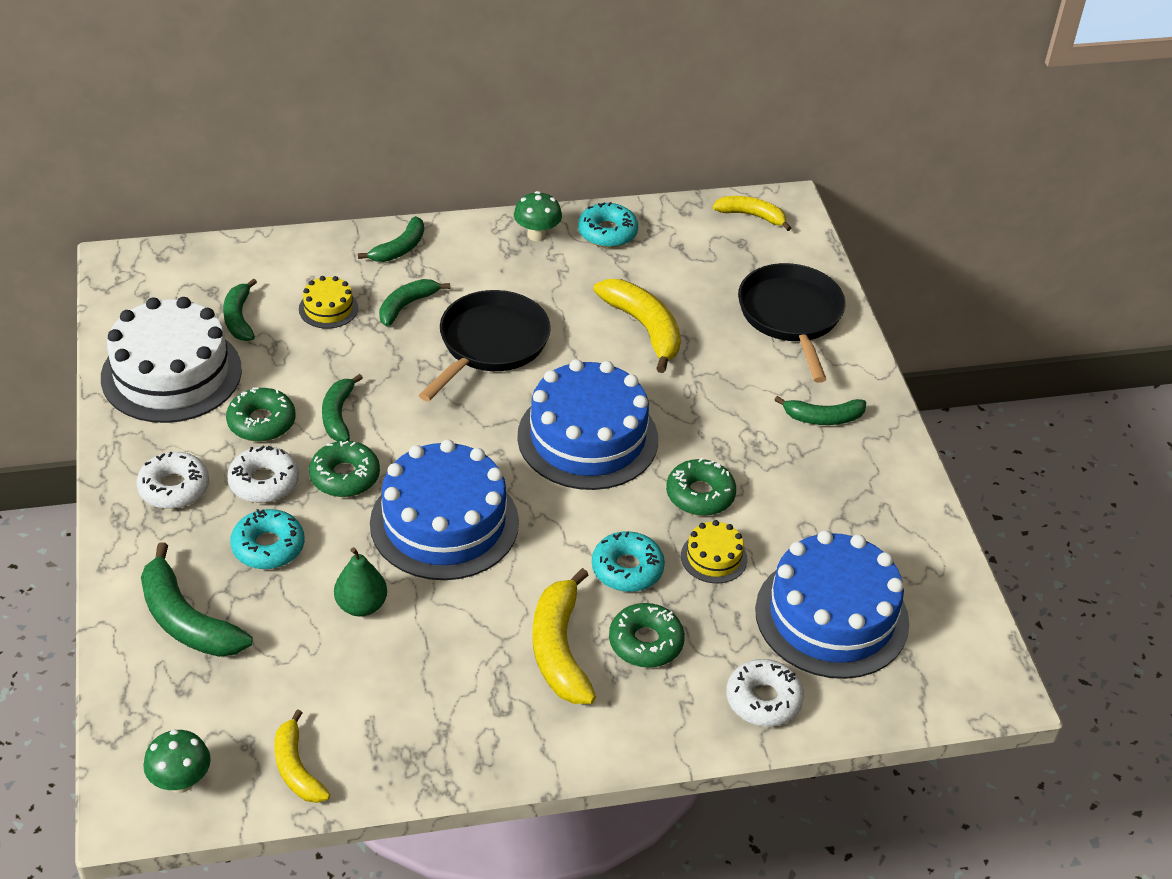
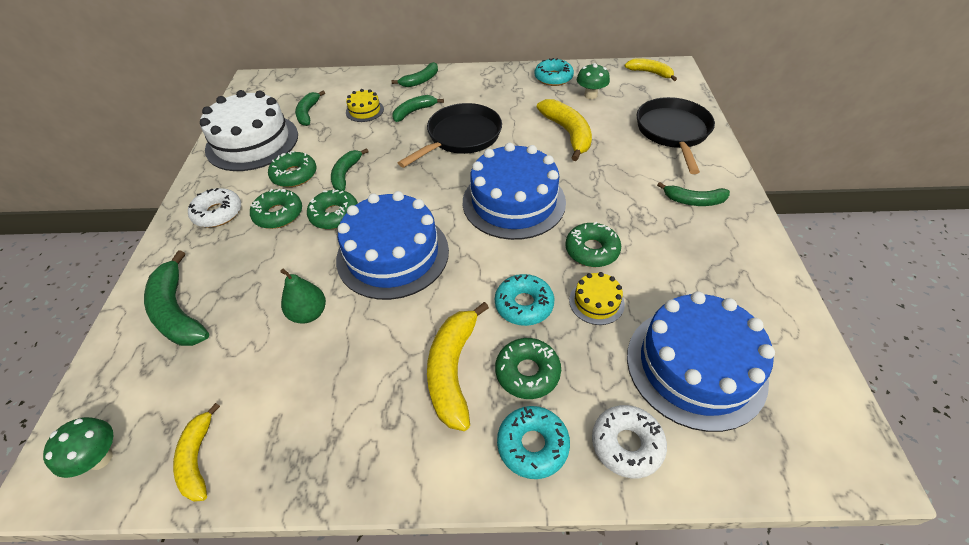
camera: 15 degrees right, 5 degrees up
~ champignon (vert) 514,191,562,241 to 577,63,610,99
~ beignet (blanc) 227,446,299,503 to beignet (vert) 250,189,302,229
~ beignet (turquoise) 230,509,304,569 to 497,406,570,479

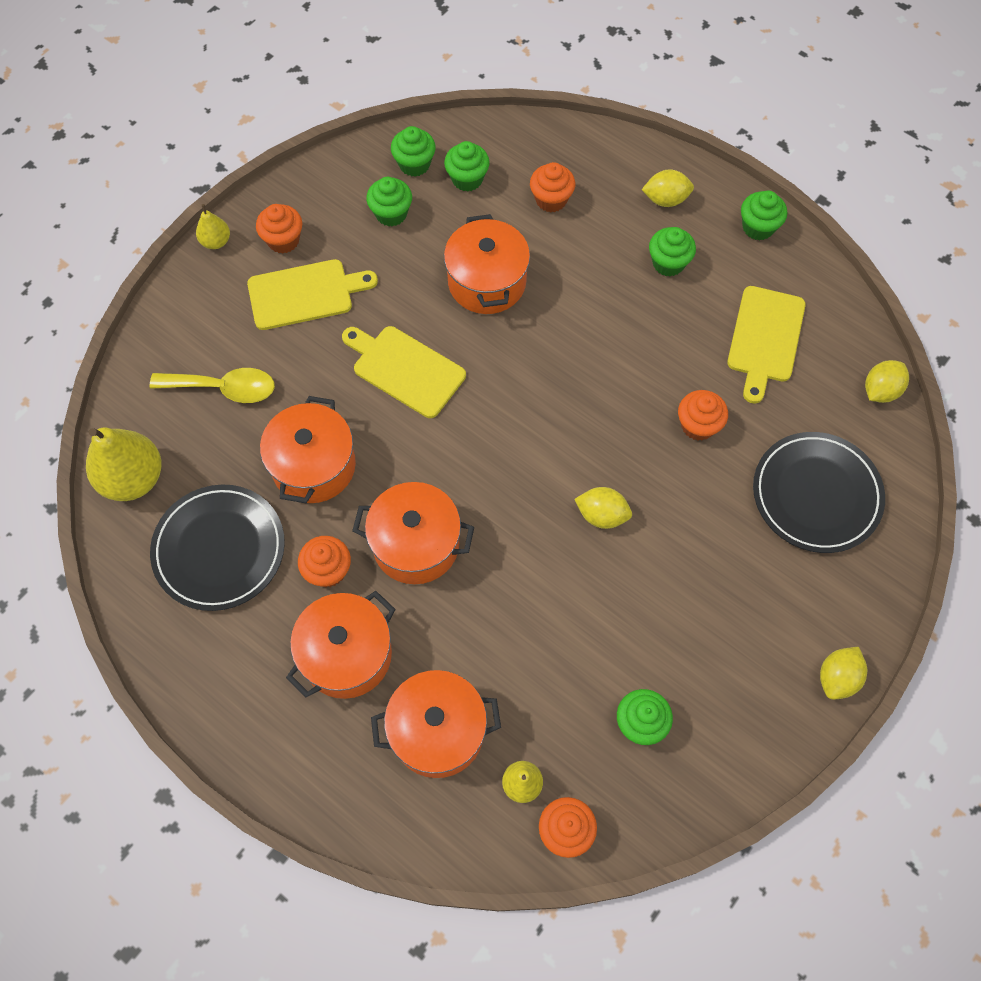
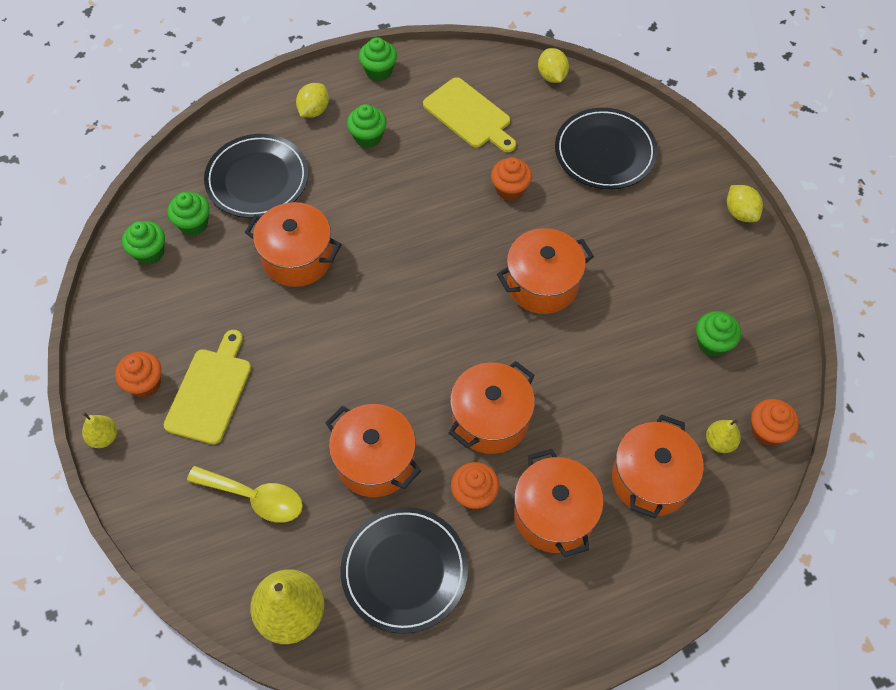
camera: 60 degrees left, 5 degrees down
~ muffin (orange) 530,162,575,212 to assiette (noir) 204,134,308,218
- muffin (vert) 366,177,412,227
- planche à découper (jaune) 342,326,466,418
~ cuillère (jaune) 149,368,275,403 = 187,466,303,523 75 degrees clockwise
~ citron (jaune) 574,487,632,529 to marmite (orange) 497,228,594,314

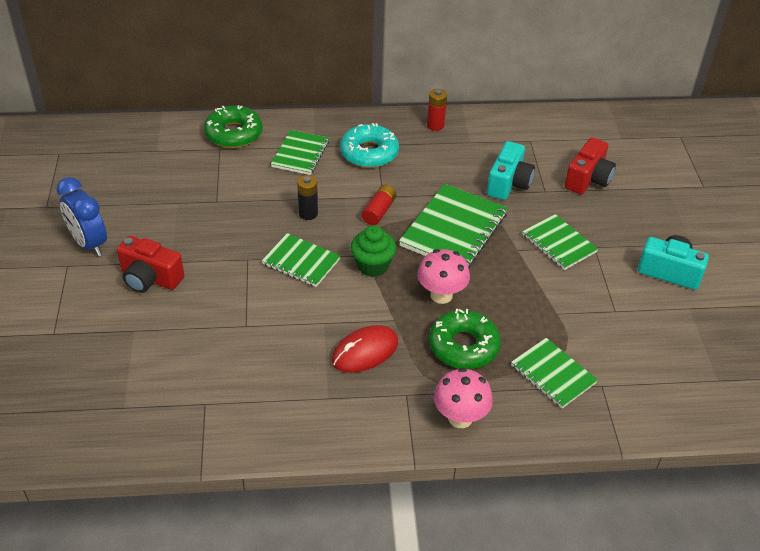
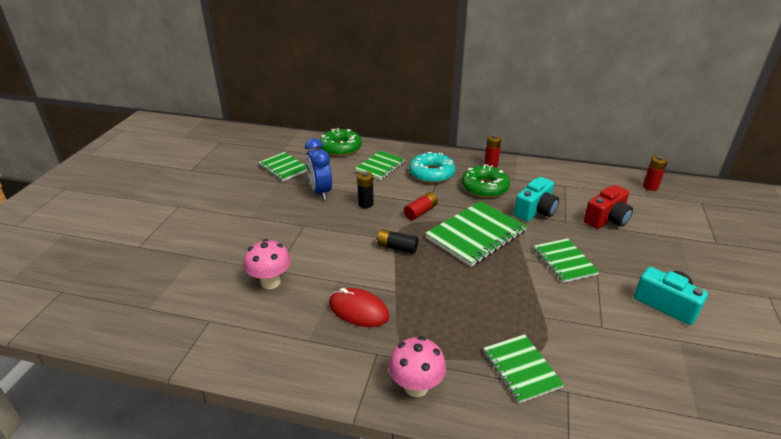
camera: 20 degrees right, 10 degrees down
~ réveil (bleu) 56,177,107,256 to 305,138,332,200
~ muffin (vert) 350,225,396,277 to pile (noir) 377,229,419,254
~ carnet (vert) 262,233,341,287 to 258,152,307,181
- appareil photo (rouge) 117,236,184,293
~ champignon (rose) 417,249,470,304 to 244,239,291,289
~ beignet (vert) 429,309,501,369 to 462,164,510,198
~ souris (rouge) 332,325,398,373 = 329,288,389,327 45 degrees clockwise
+ pile (rouge) 643,155,668,191

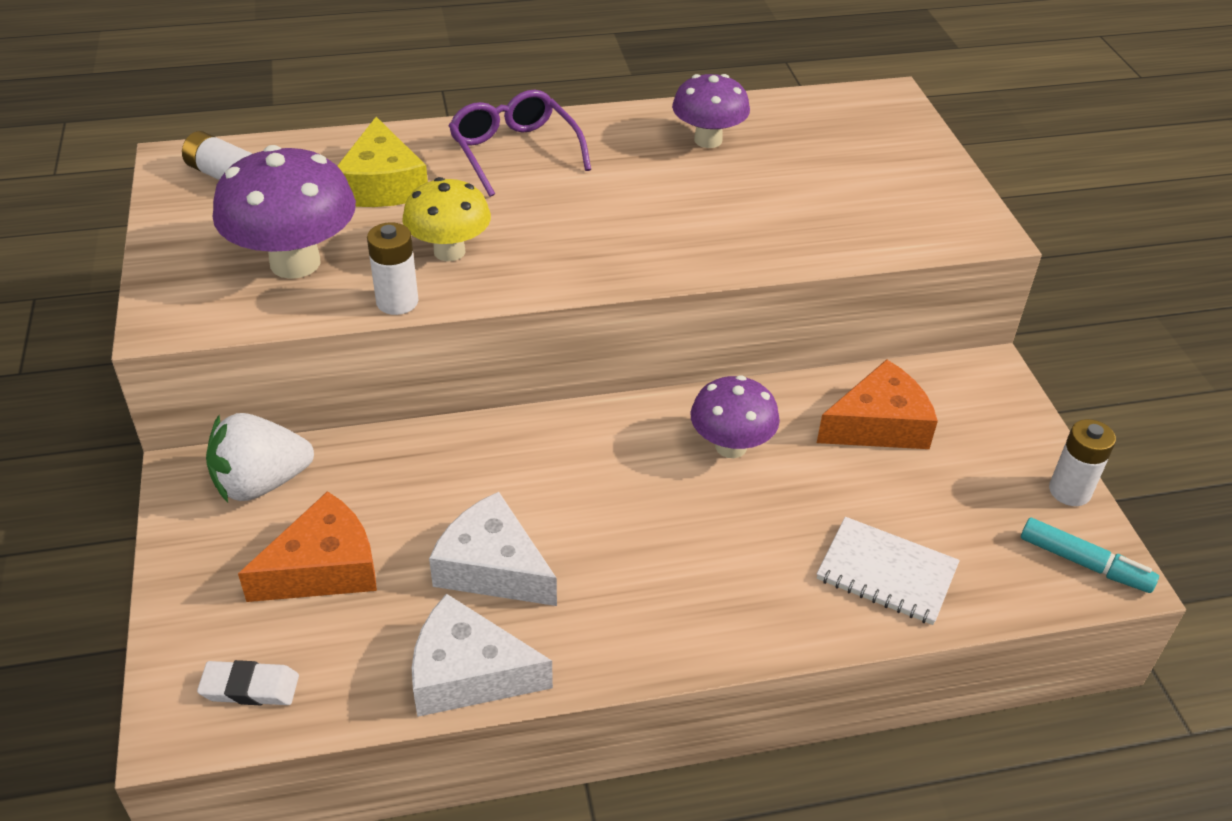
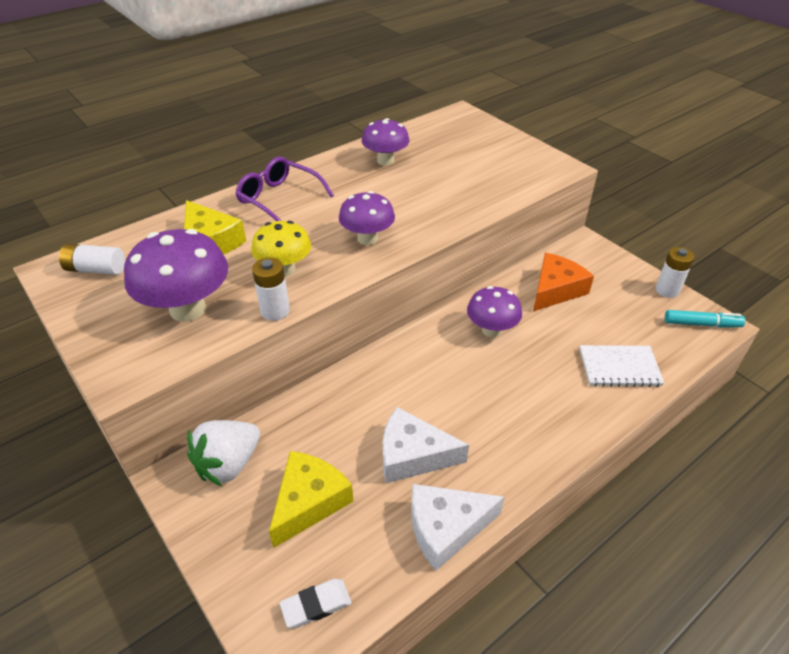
camera: 25 degrees left, 0 degrees up
~ fromage (orange) 238,491,377,602 to fromage (jaune) 269,451,353,548
+ champignon (violet) 339,191,395,245

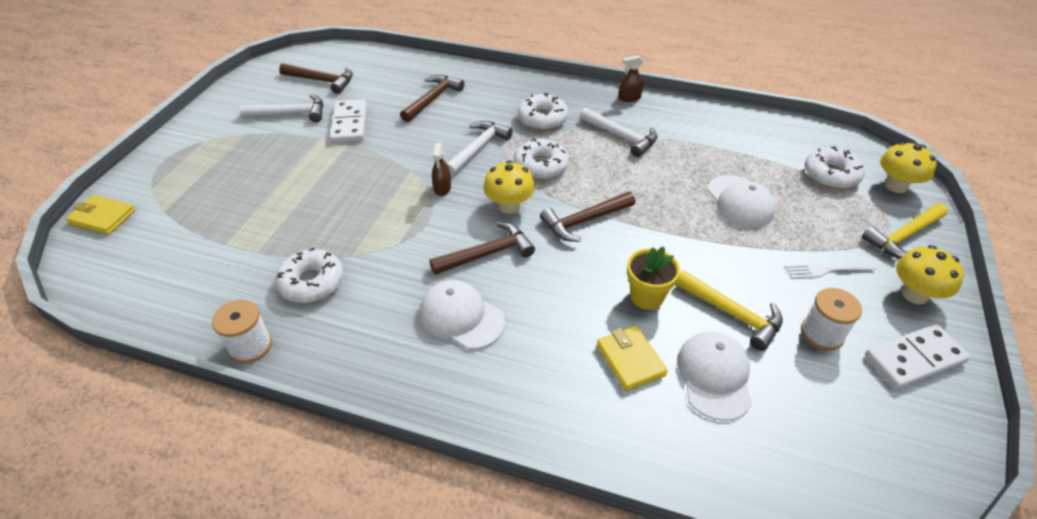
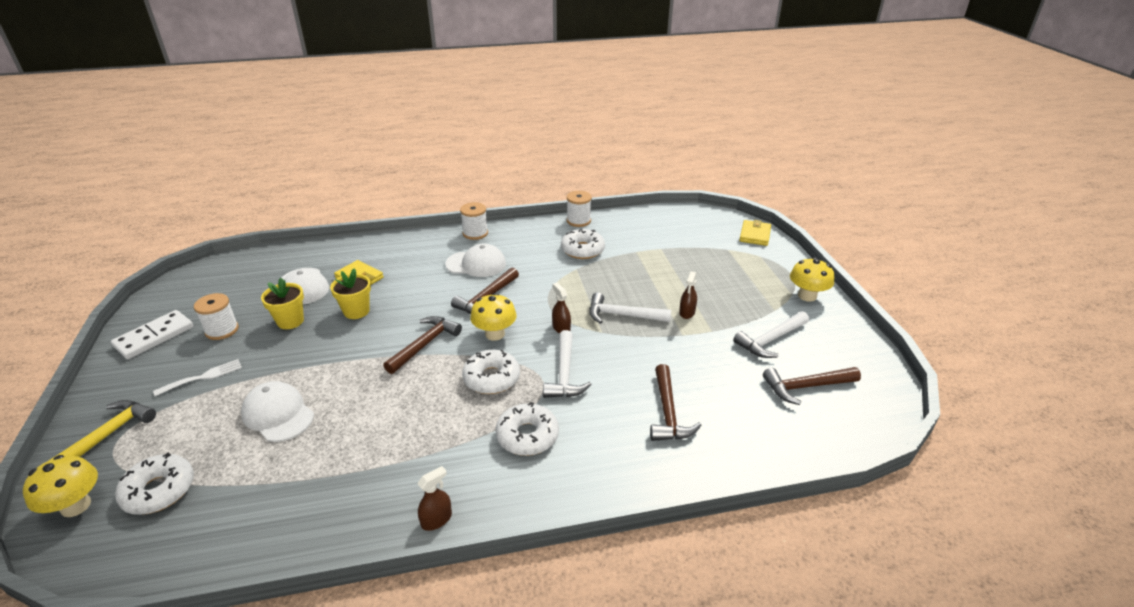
camera: 150 degrees right, 10 degrees down
- domino (blanc) 330,99,367,143
~ marteau (blanc) 580,108,657,157 to 589,292,671,324
~ portefeuille (jaune) 65,195,135,235 = 739,220,771,246 60 degrees counterclockwise
~ champignon (jaune) 896,245,964,304 to 790,257,834,302
~ marteau (jaune) 675,271,783,351 to pot de fleurs (jaune) 261,278,304,329
+ bobine (blanc) 460,202,488,240
+ vaporisateur (marron) 679,271,697,319

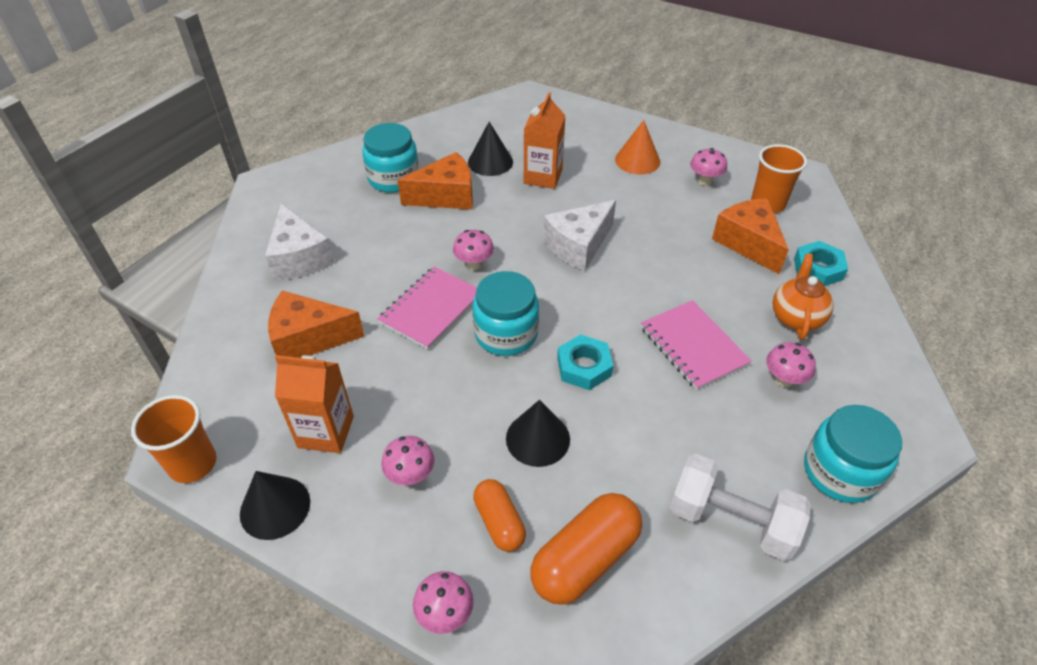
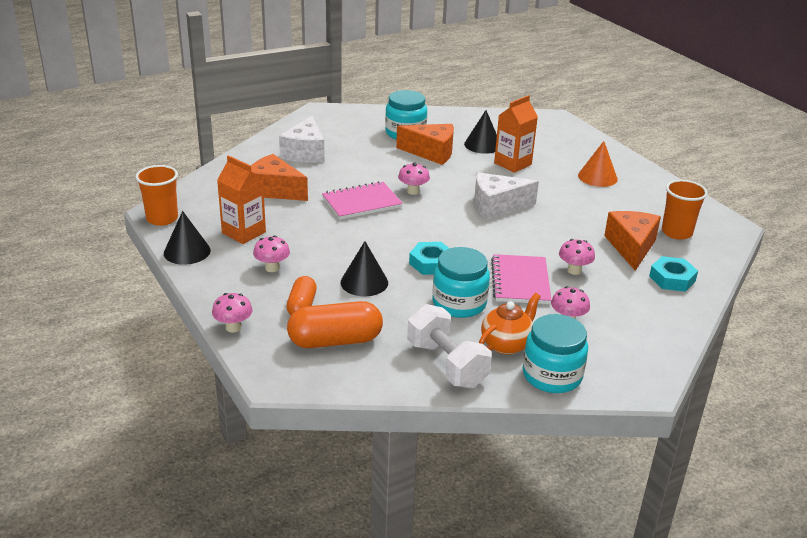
camera: 30 degrees right, 15 degrees down
~ champignon (rose) 690,148,727,186 to 559,239,595,275
~ théière (orange) 773,254,834,340 to 479,293,541,355
~ bocal (turquoise) 473,271,539,356 to 432,247,490,318

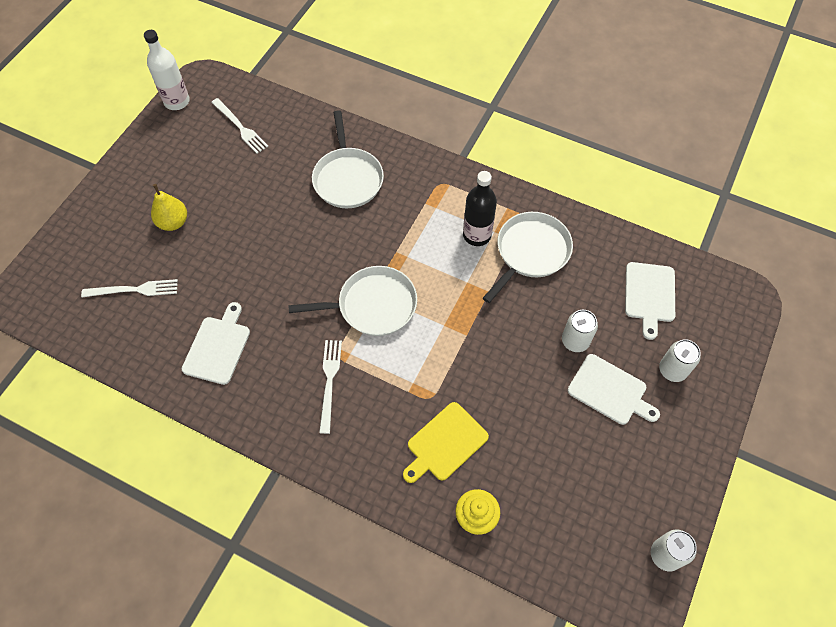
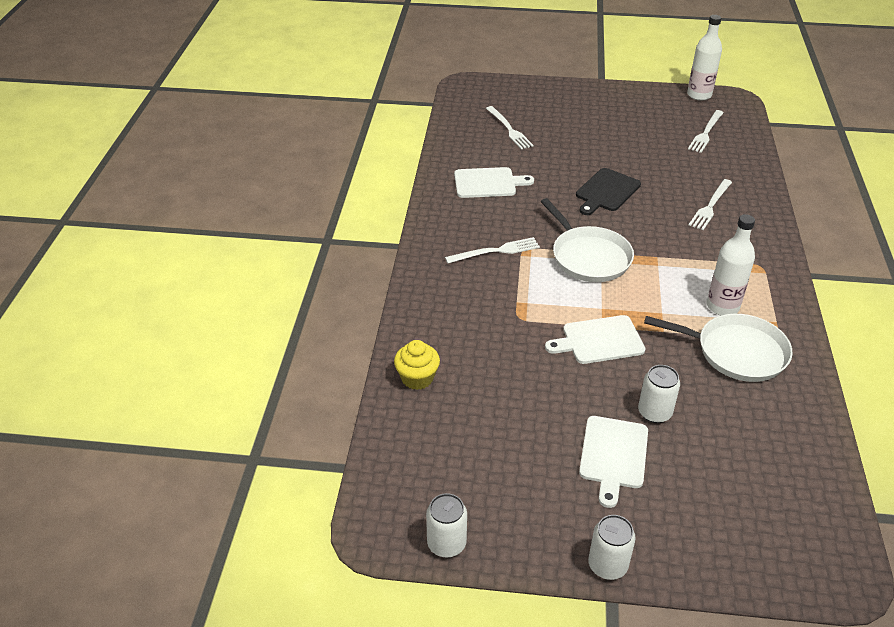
camera: 70 degrees right, 20 degrees down
~ poêle (blanc) 312,110,384,208 to fourchette (blanc) 689,179,732,230
~ bouteille (noir) 463,171,497,246 to bouteille (blanc) 707,214,755,315
- poire (jaune) 151,184,187,231
~ planche à découper (blanc) 625,262,675,340 to 545,315,646,364
~ canette (blanc) 659,339,701,382 to 588,515,636,580
- planche à découper (jaune) 403,402,489,483
+ planche à découper (noir) 576,168,641,215

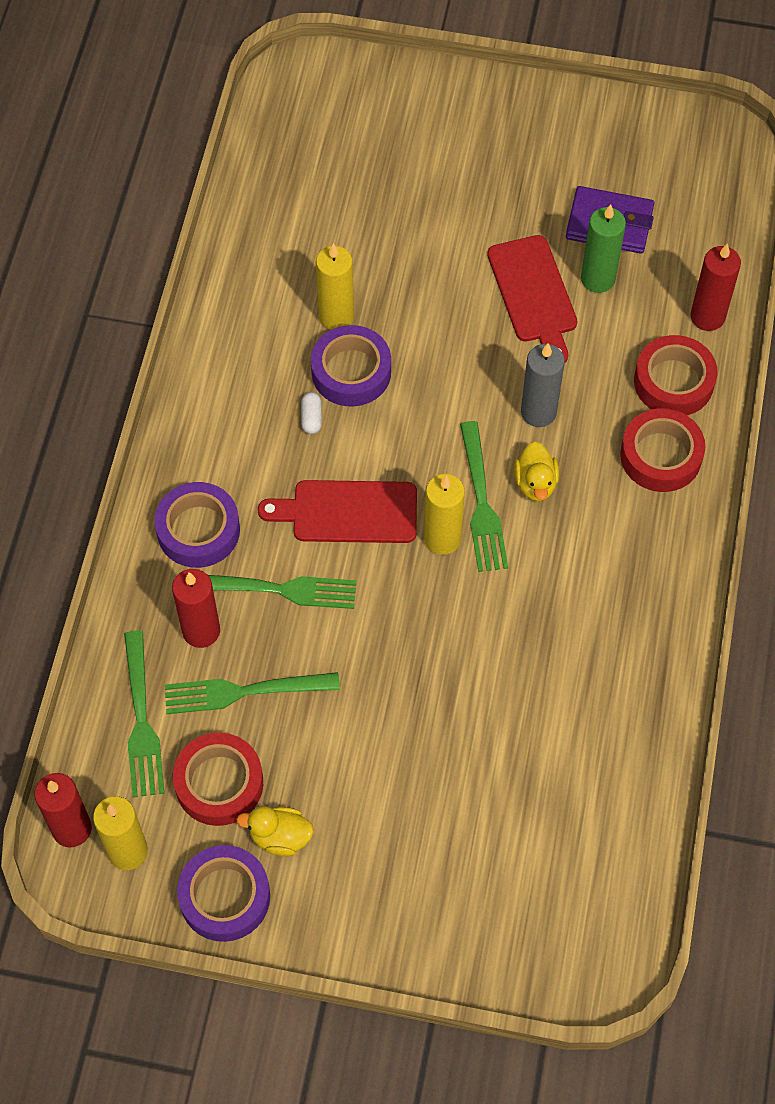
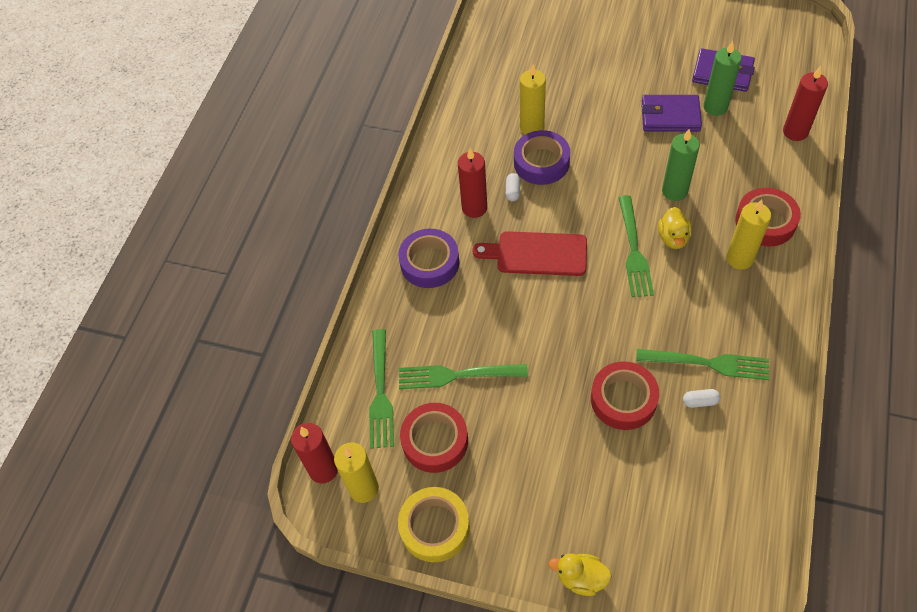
camera: 10 degrees right, 5 degrees down
~ planche à découper (rouge) 487,235,577,362 to portefeuille (violet) 642,95,702,132
~ ruban adhésif (rouge) 634,335,718,415 to 591,361,659,430
~ bougie (gris) 521,343,565,427 to bougie (vert) 662,129,700,201
~ bougie (jaune) 424,474,465,555 to 727,200,771,270
~ bougie (rouge) 172,569,220,648 to 458,148,487,218
~ fourchette (vert) 208,575,356,609 to 636,349,769,380
~ canard (jaune) 236,806,314,856 to 549,553,612,596
~ ruban adhésif (violet) 177,845,270,942 to ruban adhésif (jaune) 398,487,470,562
+ gélule (blanc) 683,389,720,408

